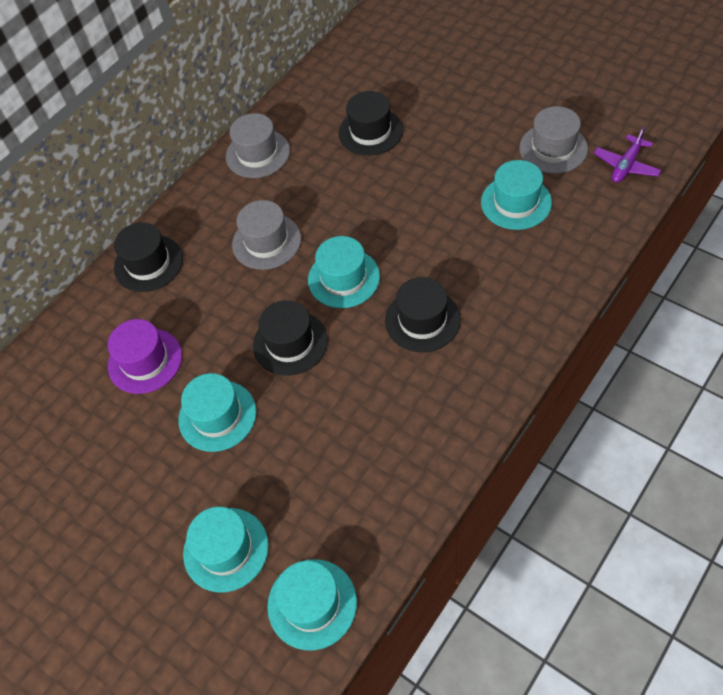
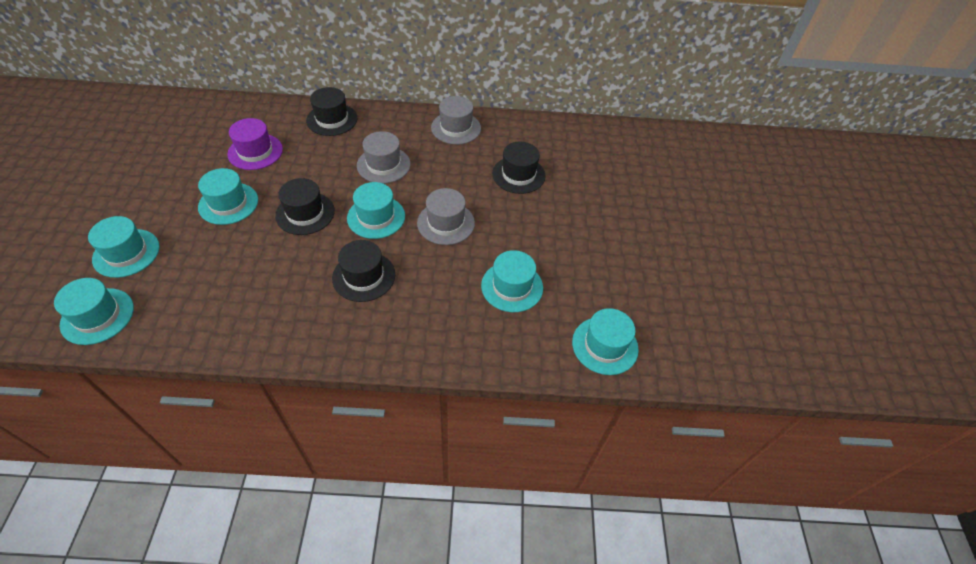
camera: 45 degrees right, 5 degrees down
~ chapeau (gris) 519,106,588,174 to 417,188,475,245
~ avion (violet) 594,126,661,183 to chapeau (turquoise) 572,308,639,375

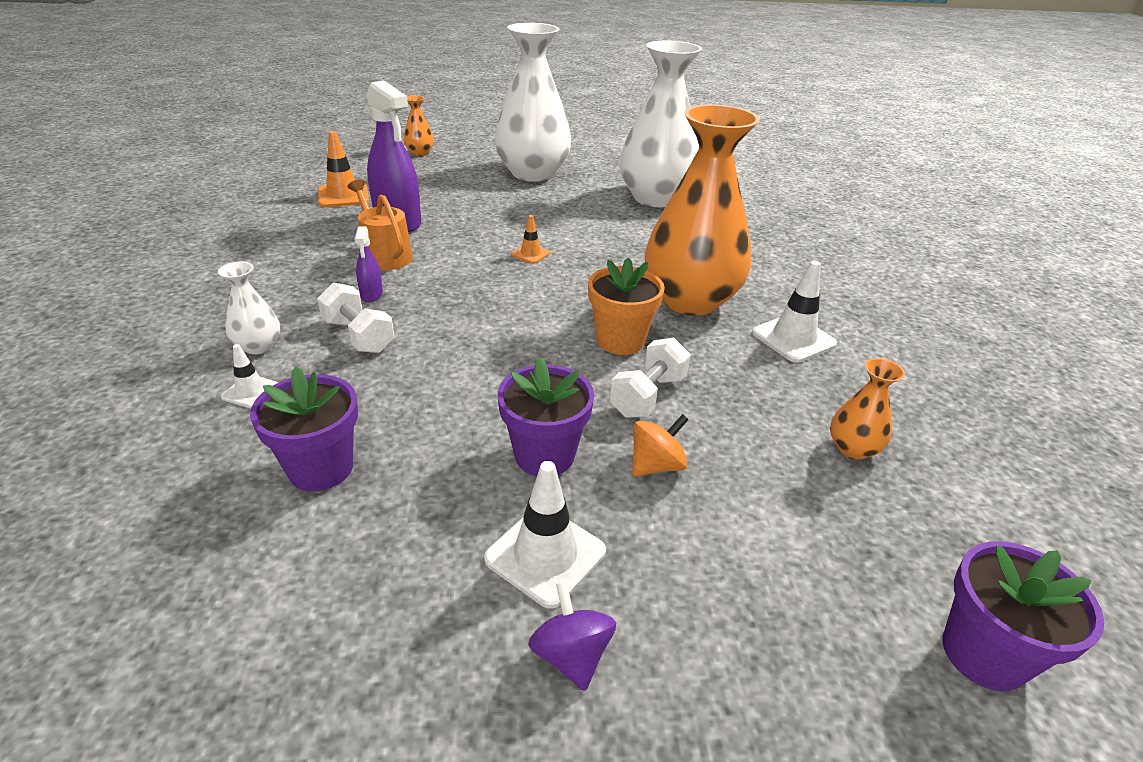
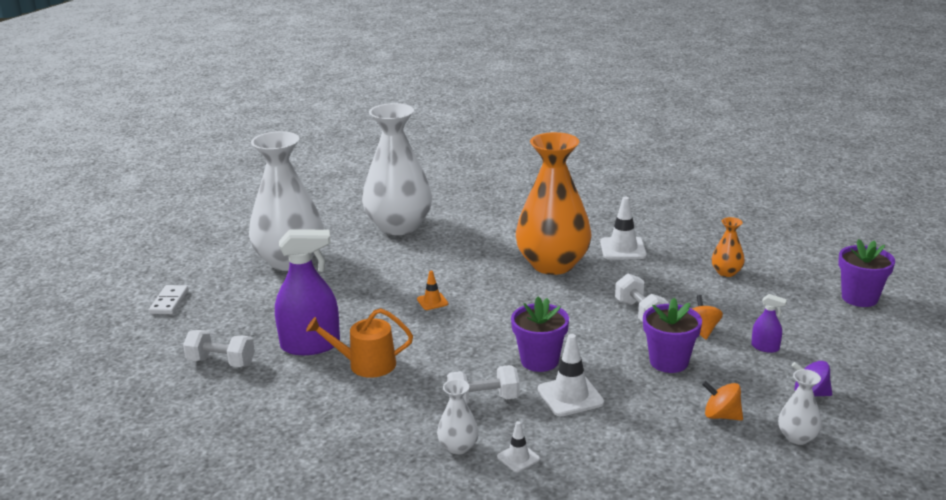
camera: 55 degrees left, 10 degrees down
~ vase (orange) 403,95,434,156 to domino (blanc) 149,285,188,314
~ cône de chantier (orange) 318,131,369,207 to haltère (blanc) 183,330,255,367
~ vaporisateur (violet) 354,226,383,302 to 751,294,787,353
- pot de fleurs (orange) 588,258,665,355
~ pot de fleurs (violet) 250,366,358,491 to 511,297,569,372
~ cône de chantier (blanc) 484,461,606,609 to 538,334,604,416
+ vase (blanc) 778,369,822,445
+ toupie (orange) 702,381,743,420

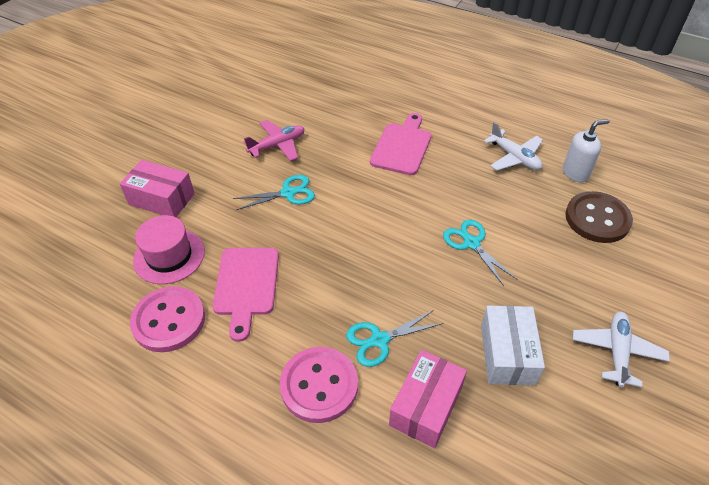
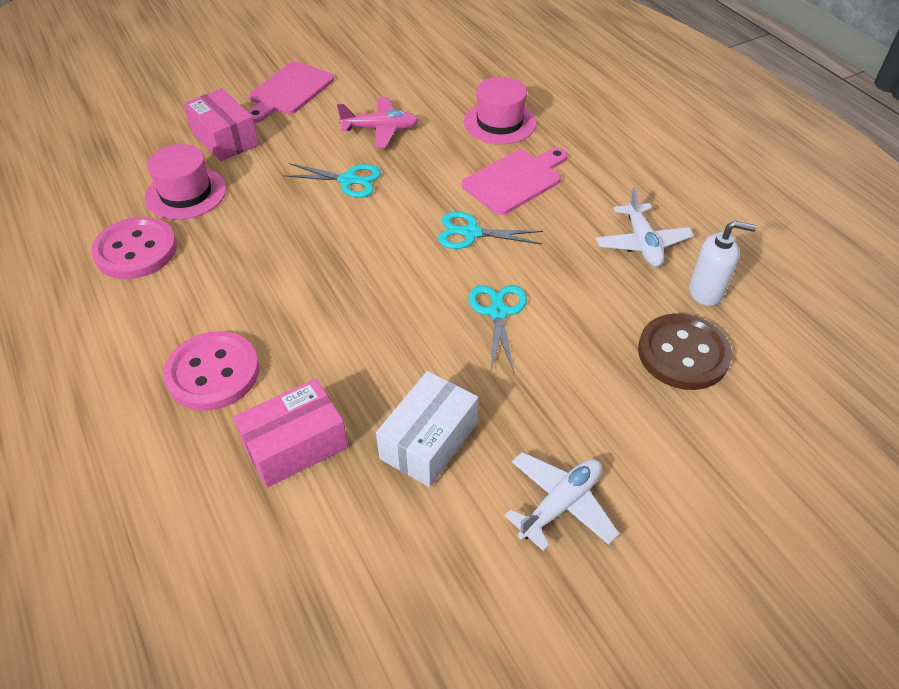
camera: 30 degrees right, 0 degrees up
~ planche à découper (rose) 213,248,279,342 to 248,62,334,123
~ ciseaux (turquoise) 346,310,443,367 to 438,211,543,249
+ chapeau (rose) 464,77,536,144

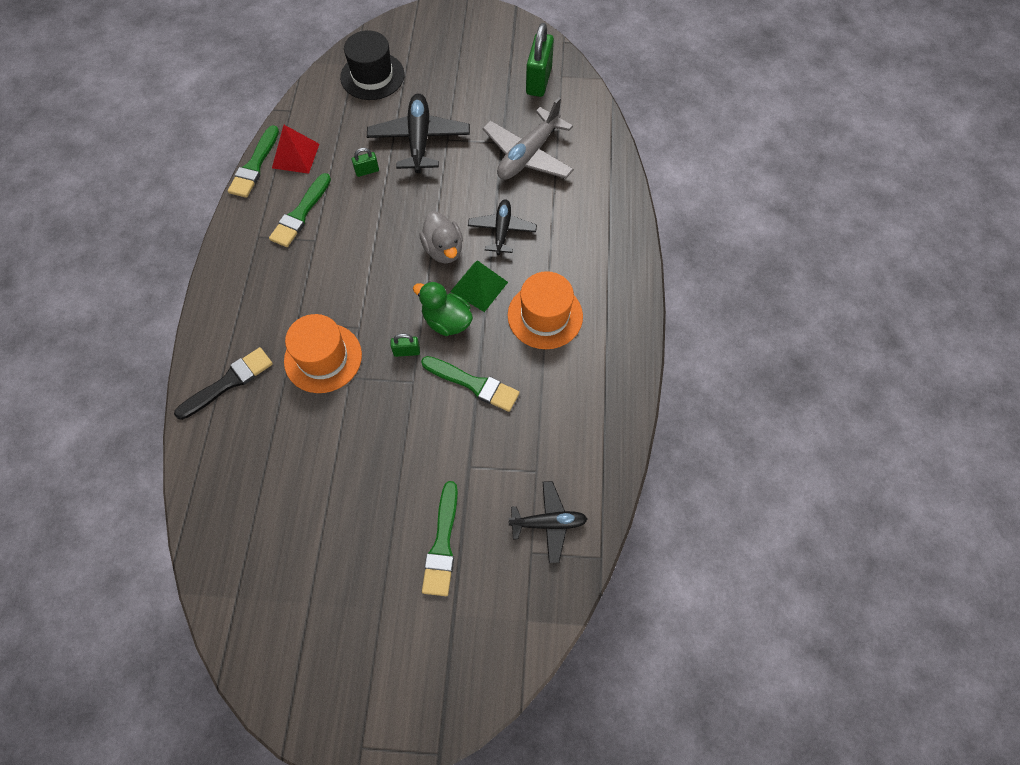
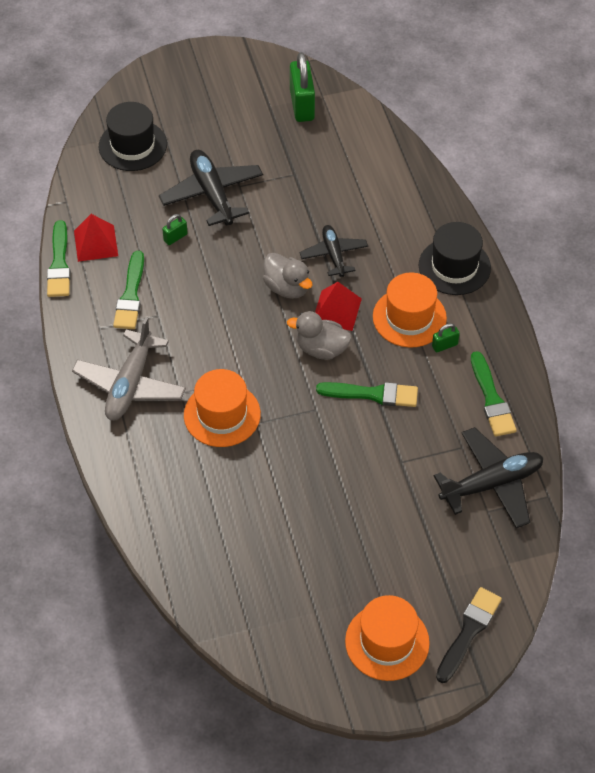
camera: 20 degrees left, 10 degrees down
~ avion (gris) 483,97,574,180 to 72,317,186,421
~ pyramide (vert) 450,260,508,312 to pyramide (rouge) 315,282,362,331
~ canard (vert) 413,281,473,336 to canard (gris) 287,311,352,360
~ cadenas (vert) 391,334,420,357 to 432,323,460,353
~ pinceau (noir) 174,347,273,420 to 436,587,502,683
~ pinceau (vert) 422,481,458,596 to 471,351,517,437
~ avion (noir) 509,481,587,563 = 434,427,544,529 x1.59
+ chapeau (noir) 419,222,491,295
+ chapeau (orange) 345,595,430,681

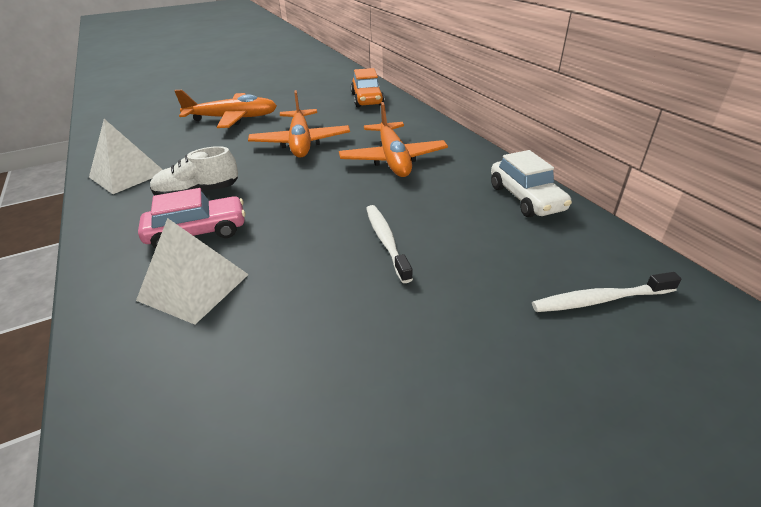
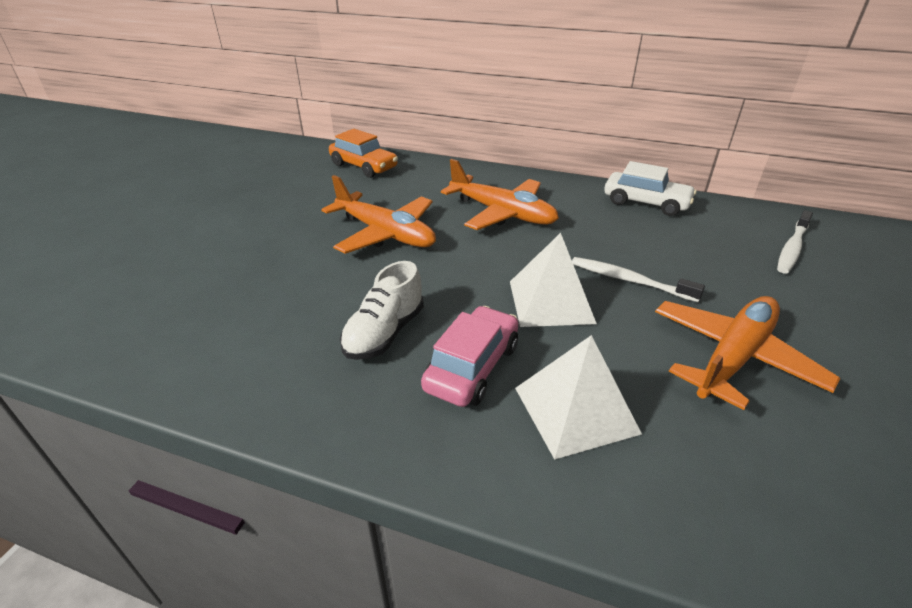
camera: 45 degrees left, 0 degrees up
~ avion (orange) 174,90,277,128 to 655,296,840,410
~ pyramide (blanc) 89,119,163,194 to 510,233,597,327

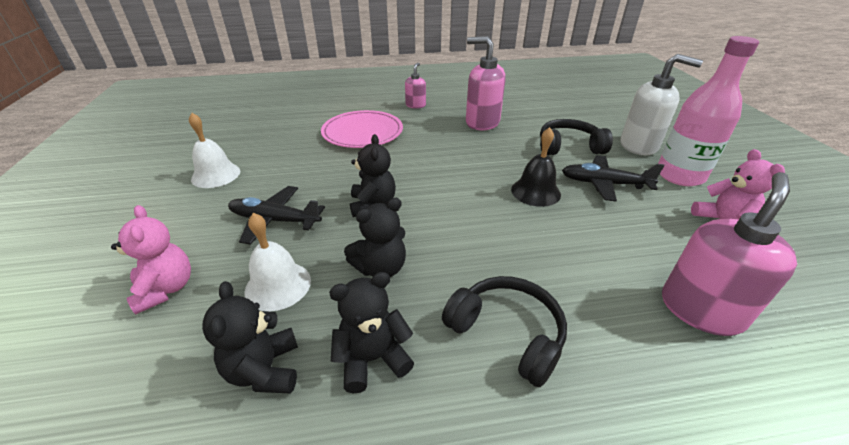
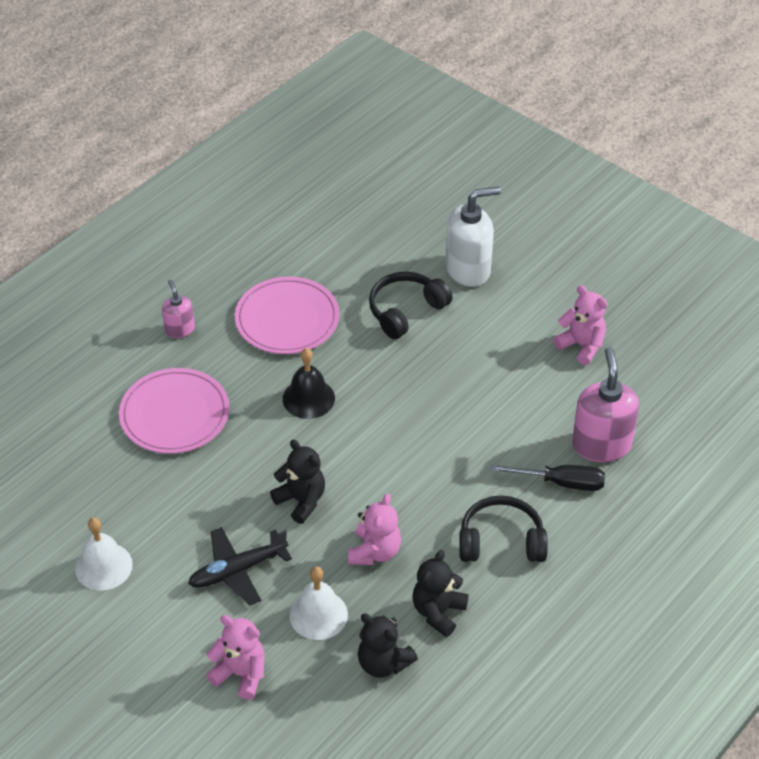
camera: 40 degrees left, 10 degrees up
~ distributeur de savon (rose) 466,36,506,130 to assiette (rose) 235,277,340,354
- bouteille (rose) 658,36,759,186
~ cloche (noir) 511,127,561,207 to 283,348,335,419
- avion (noir) 562,155,665,201
~ ours en peluche (noir) 344,198,406,277 to ours en peluche (rose) 348,494,401,565
+ tournevis (noir) 490,465,605,491

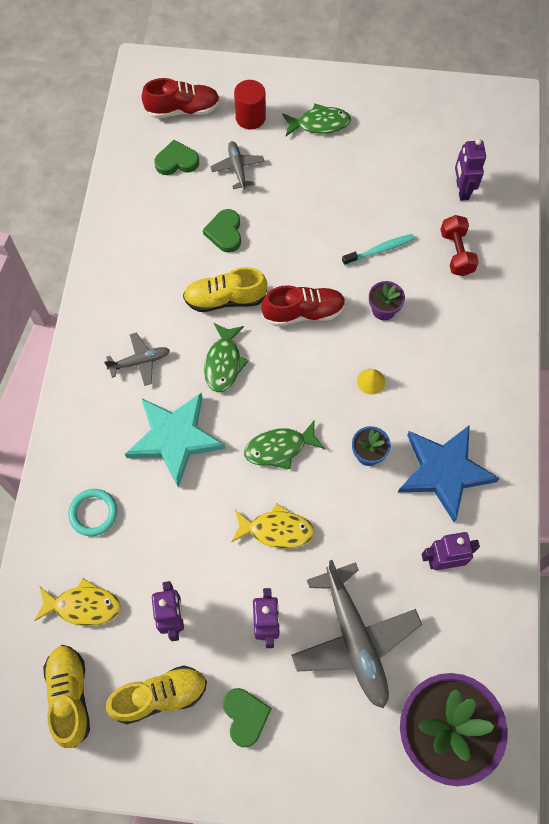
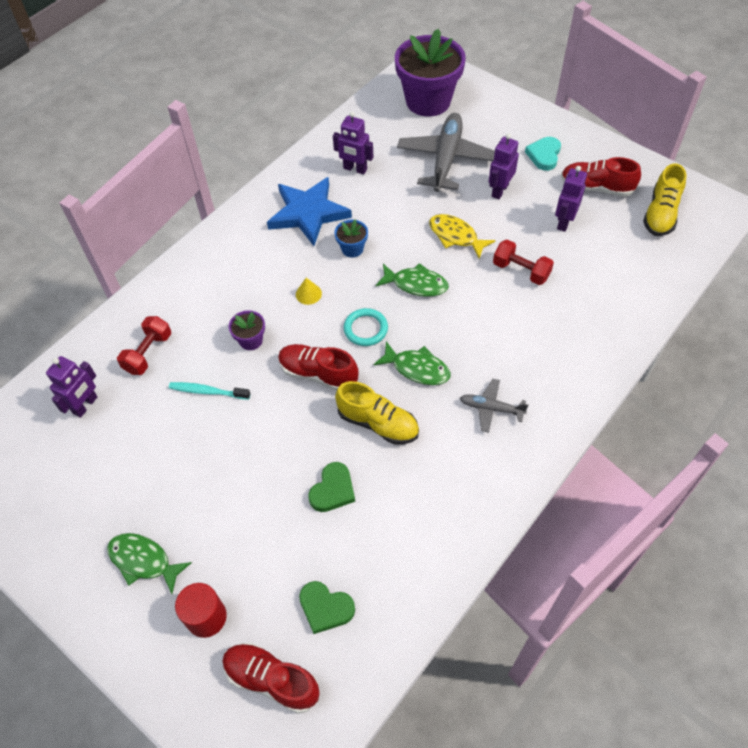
camera: 145 degrees left, 10 degrees down
- avion (gris) 210,141,264,190
~ poisson (vert) 204,323,248,392 = 373,341,451,385 75 degrees clockwise
- étoile (turquoise) 125,392,225,487
~ anneau (turquoise) 68,489,117,536 to 344,308,388,346
- poisson (jaune) 34,578,121,626
~ chaussure (jaune) 106,666,207,724 to chaussure (rouge) 561,157,641,197
~ cœur (vert) 223,688,272,747 to cœur (turquoise) 525,137,561,171
+ haltère (rouge) 493,239,554,285

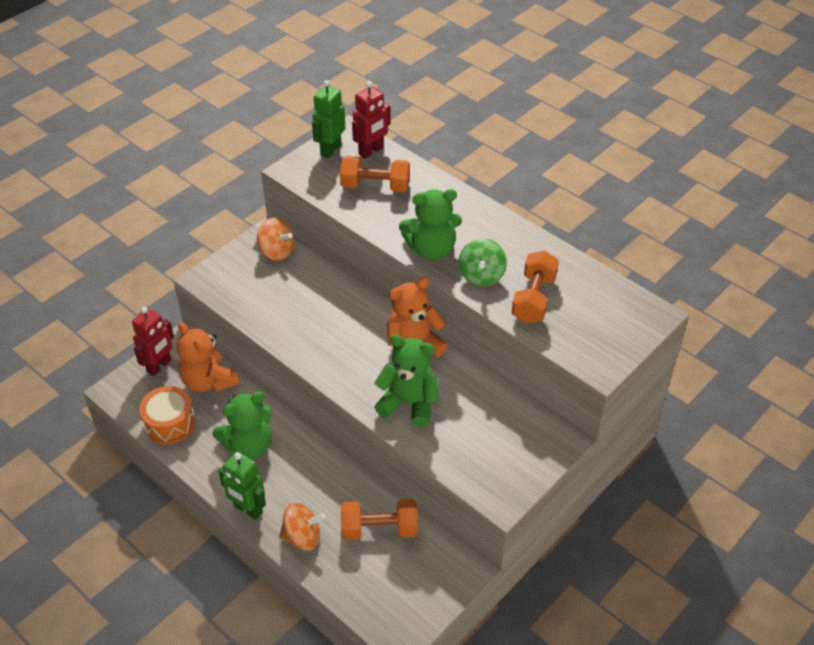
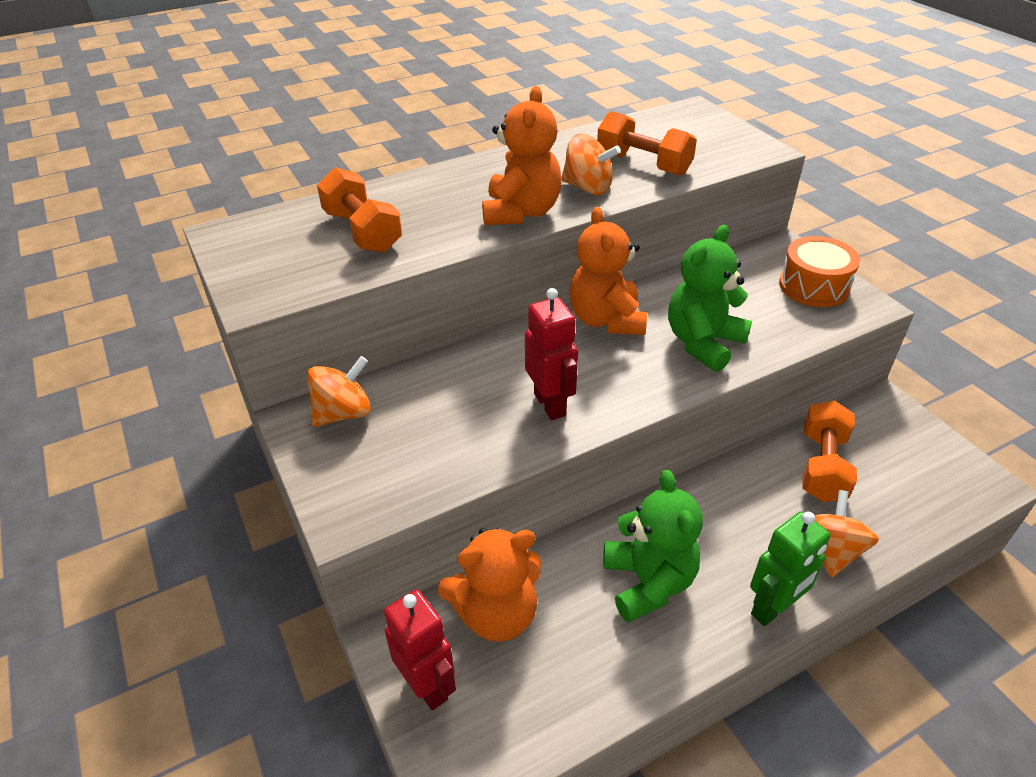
camera: 70 degrees left, 5 degrees down
- robot (vert) 312,80,345,159
~ robot (rouge) 352,81,391,159 to 525,288,578,420
~ haltère (orange) 340,156,410,192 = 317,167,402,253 60 degrees counterclockwise
~ ours en peluche (vert) 399,189,462,261 to ours en peluche (orange) 482,86,562,225
~ toupie (vert) 459,238,507,286 to toupie (orange) 561,134,621,195
~ tambour (orange) 139,386,196,444 to 779,236,860,307

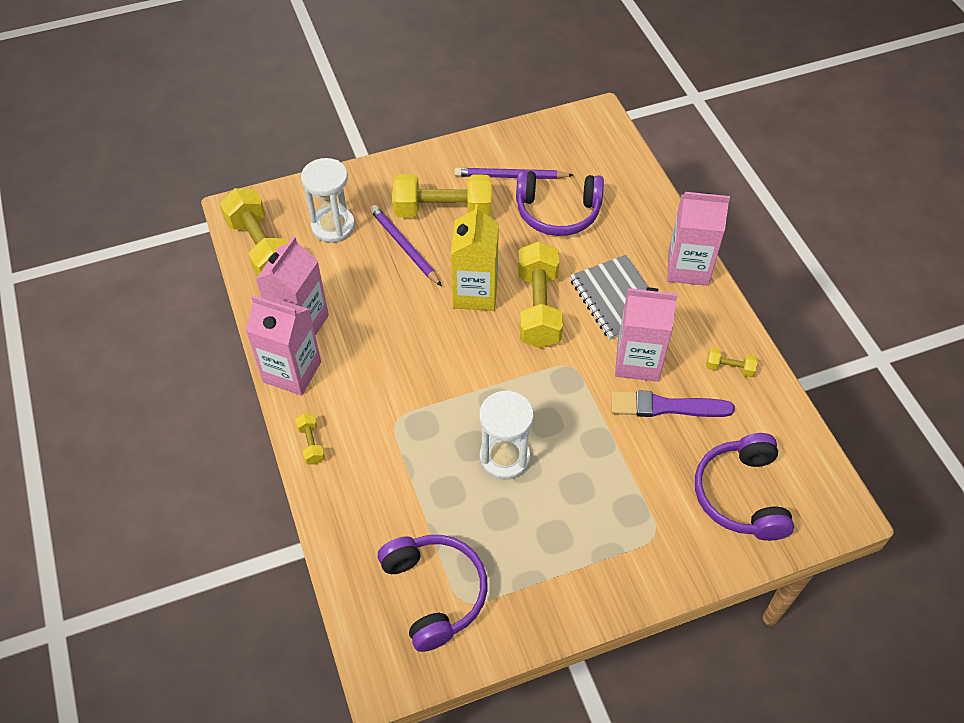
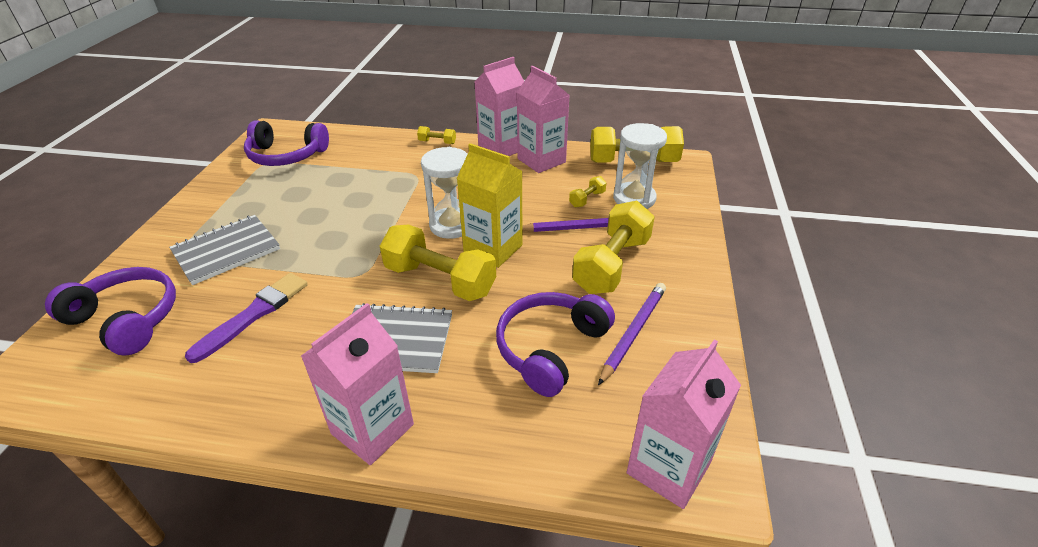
camera: 120 degrees right, 15 degrees down
~ brique de lait (rose) 615,287,678,382 to 627,340,741,509
~ haltère (jaune) 706,348,758,377 to 569,176,607,207
~ sablier (blanc) 479,390,534,480 to 421,147,468,239
+ carnet (gris) 169,215,280,285

